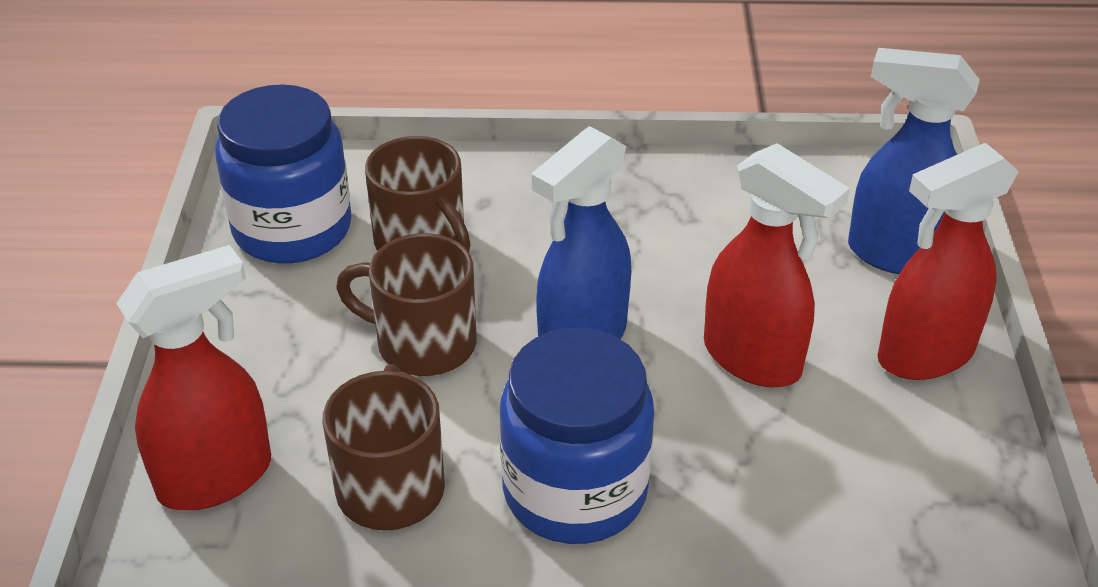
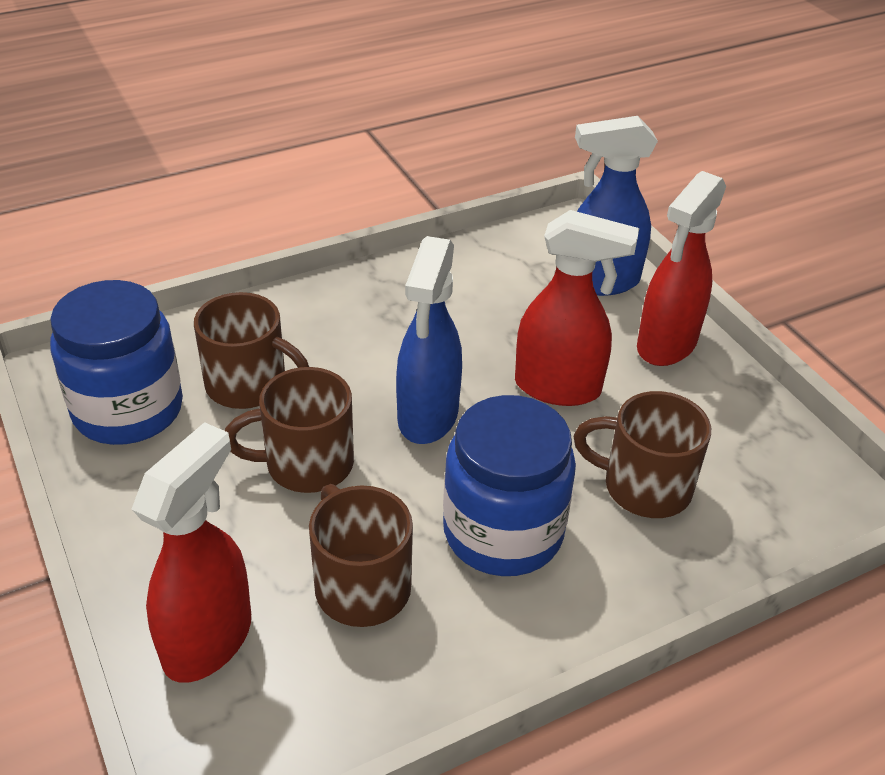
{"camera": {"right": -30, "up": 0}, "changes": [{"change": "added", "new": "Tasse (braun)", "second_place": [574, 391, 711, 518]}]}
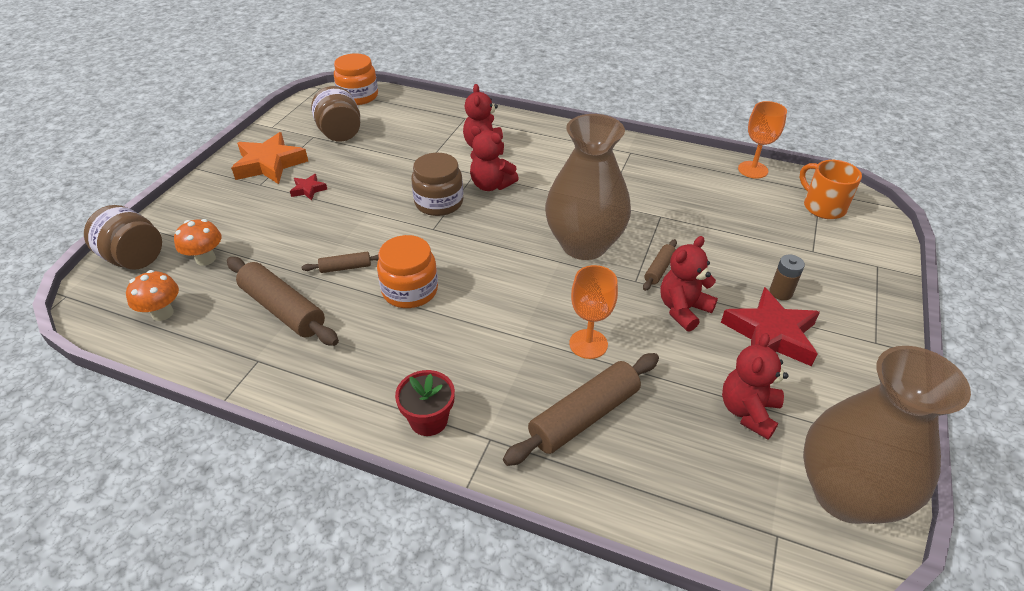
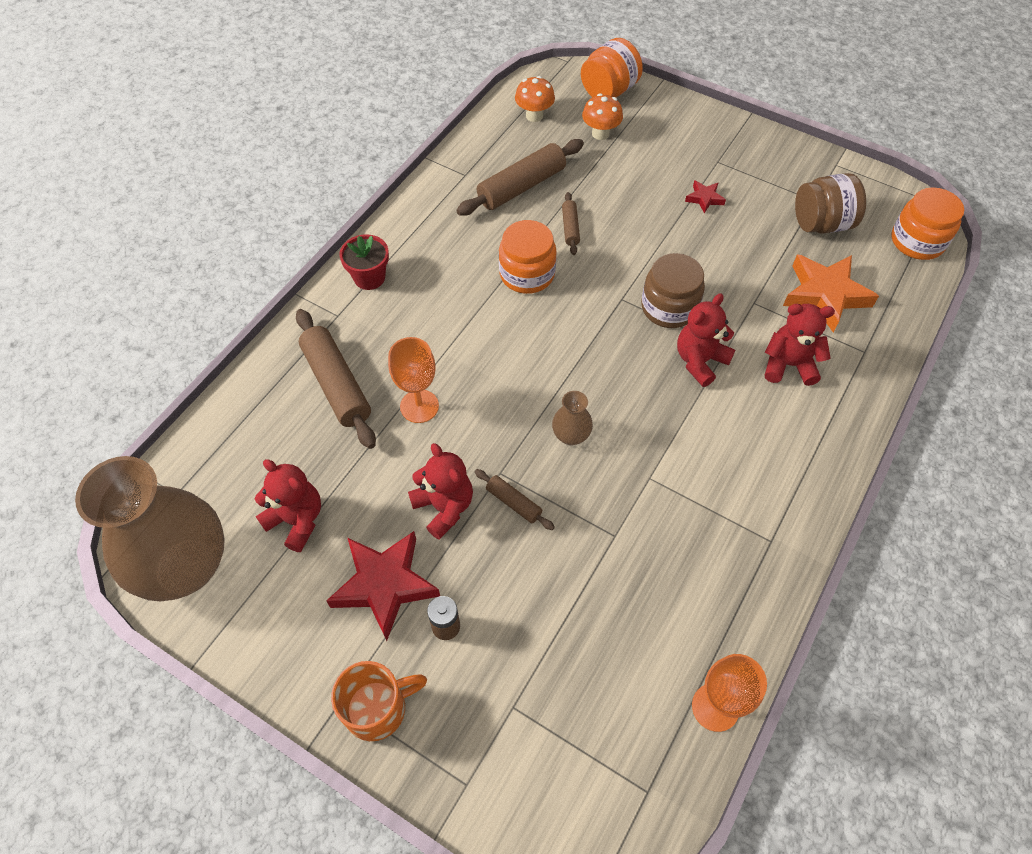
{"camera": {"right": 100, "up": 15}, "changes": [{"change": "recoloured", "old": "Einmachglas (braun)", "new": "Einmachglas (orange)", "first_place": [84, 205, 162, 270], "second_place": [581, 38, 643, 97]}, {"change": "moved", "old": "Stern (orange)", "first_place": [231, 132, 308, 184], "second_place": [783, 254, 879, 332]}, {"change": "resized", "old": "Vase (braun)", "first_place": [545, 114, 631, 260], "second_place": [552, 391, 593, 445], "factor": 0.41}, {"change": "moved", "old": "Tasse (orange)", "first_place": [799, 160, 862, 219], "second_place": [331, 661, 427, 741]}]}
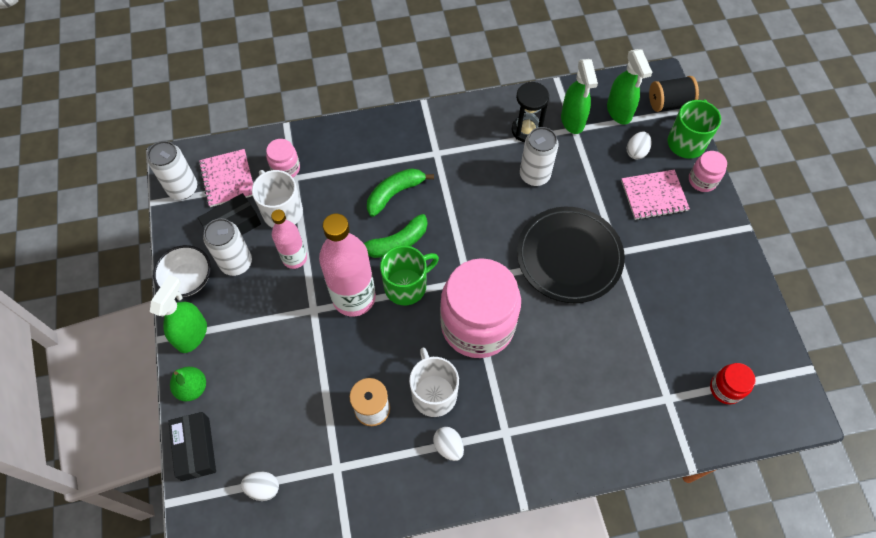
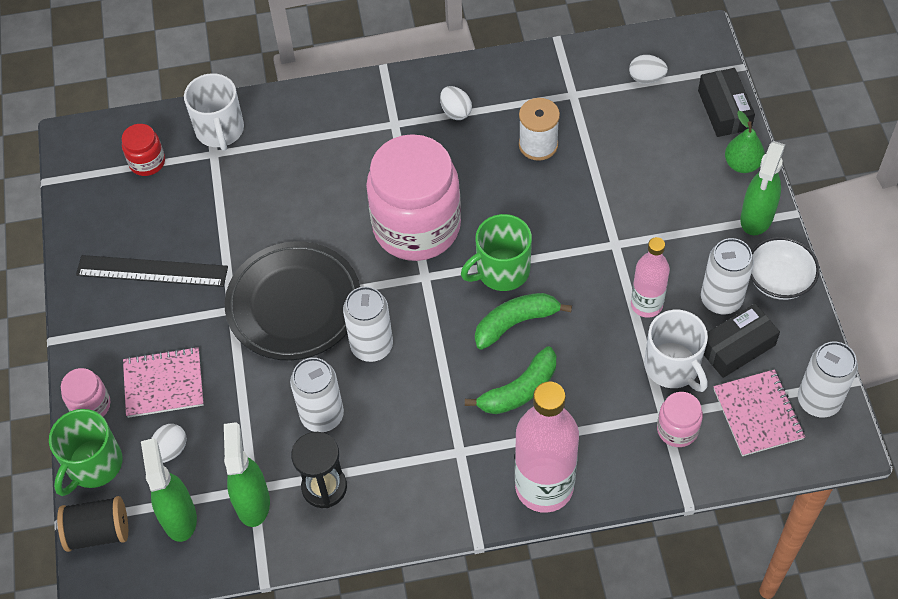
{"camera": {"right": -175, "up": -5}, "changes": [{"change": "moved", "old": "Flasche (rosa)", "first_place": [319, 213, 376, 317], "second_place": [515, 381, 579, 513]}, {"change": "moved", "old": "Tasse (weiß)", "first_place": [409, 347, 459, 417], "second_place": [184, 73, 244, 151]}, {"change": "added", "new": "Lineal (schwarz)", "second_place": [76, 255, 228, 287]}, {"change": "added", "new": "Dose (weiß)", "second_place": [343, 286, 393, 362]}]}
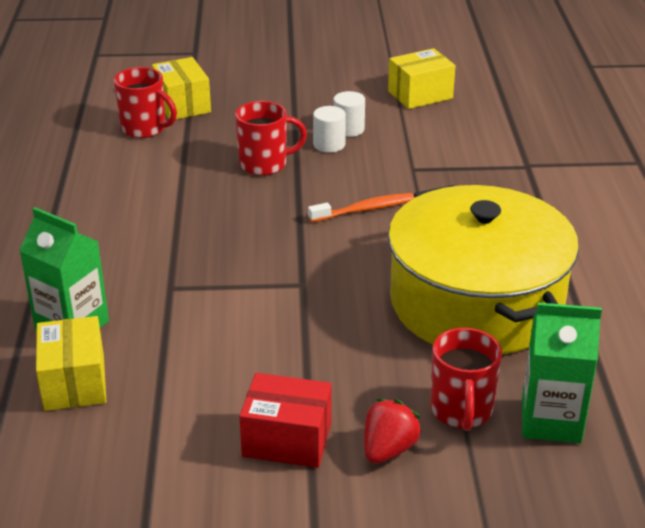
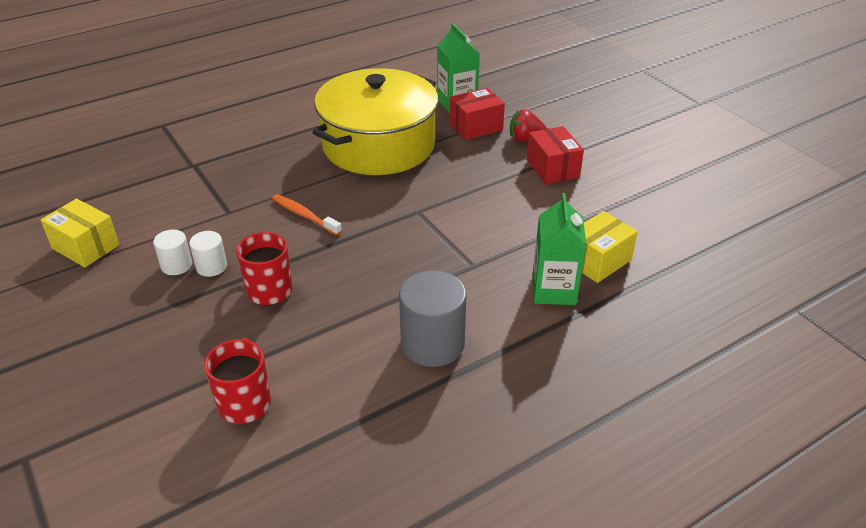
{"camera": {"right": -120, "up": 5}, "changes": [{"change": "removed", "old": "Schachtel (gelb)", "first_place": [152, 57, 211, 119]}, {"change": "replaced", "old": "Tasse (rot)", "new": "Schachtel (rot)", "first_place": [430, 328, 502, 431], "second_place": [449, 88, 505, 140]}, {"change": "added", "new": "Vollzylinder (grau)", "second_place": [399, 270, 467, 367]}]}
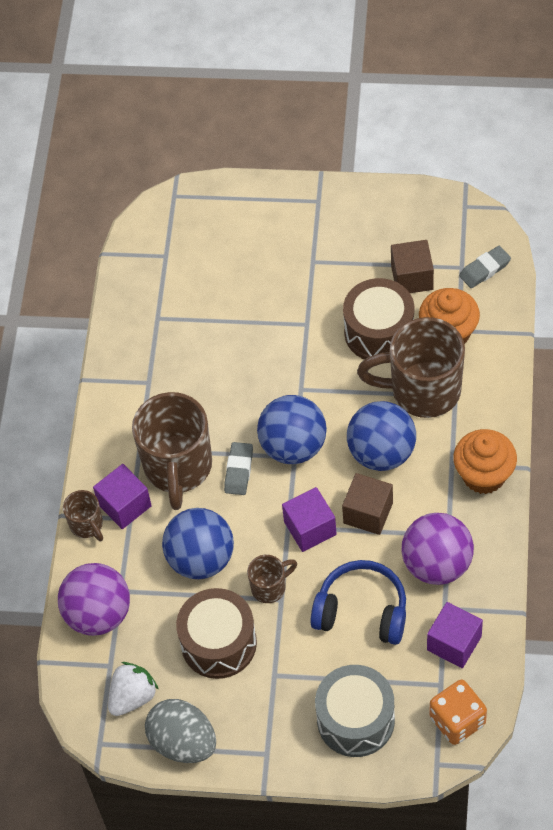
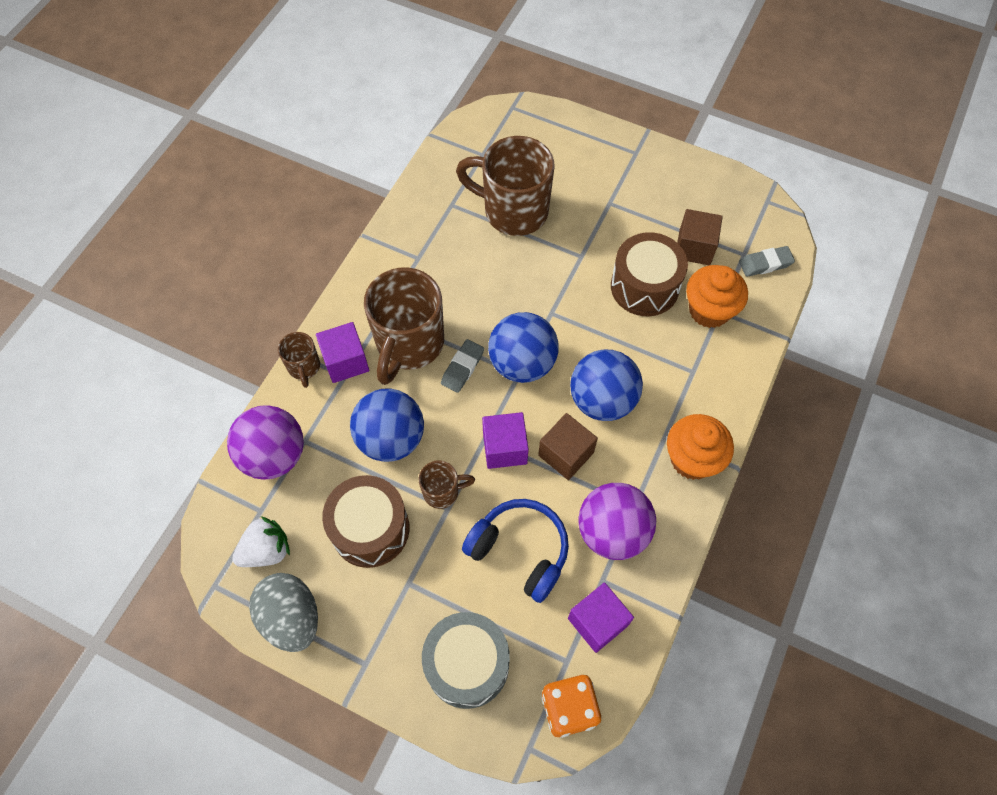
{"camera": {"right": 15, "up": 5}, "changes": [{"change": "moved", "old": "Tasse (braun)", "first_place": [357, 317, 465, 418], "second_place": [456, 136, 554, 236]}]}
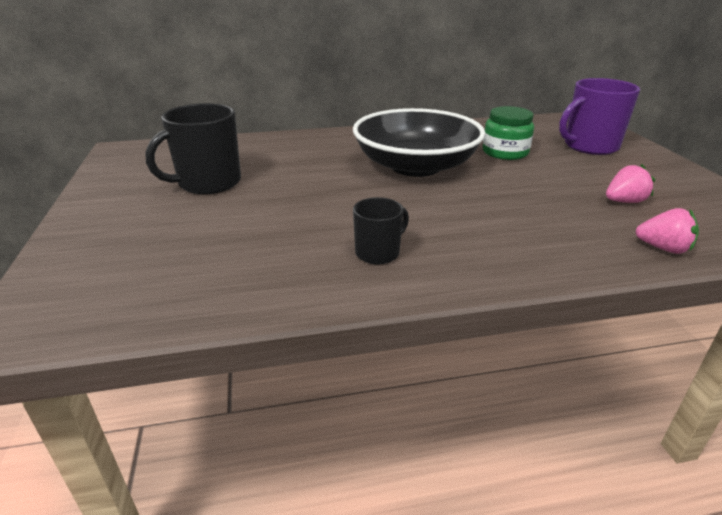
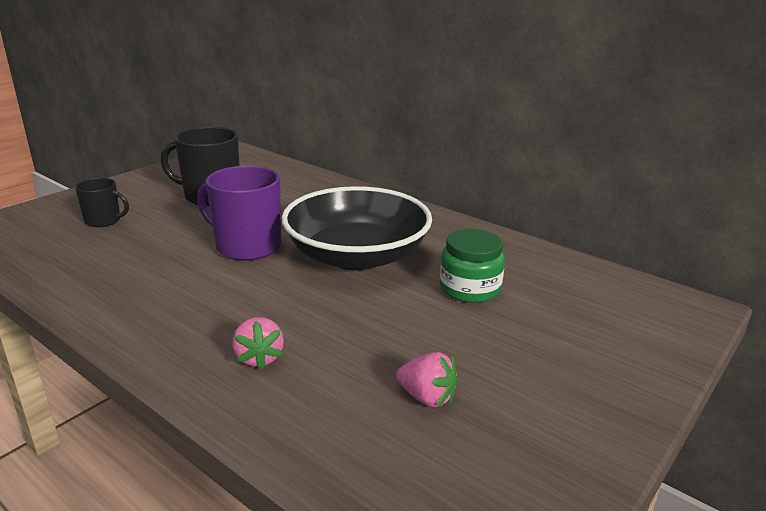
{"camera": {"right": 50, "up": -5}, "changes": [{"change": "moved", "old": "Tasse (schwarz)", "first_place": [353, 197, 409, 265], "second_place": [75, 178, 129, 227]}, {"change": "moved", "old": "Tasse (lila)", "first_place": [559, 78, 640, 155], "second_place": [197, 166, 281, 261]}, {"change": "moved", "old": "Erdbeere (rosa)", "first_place": [636, 208, 699, 254], "second_place": [232, 317, 284, 370]}]}
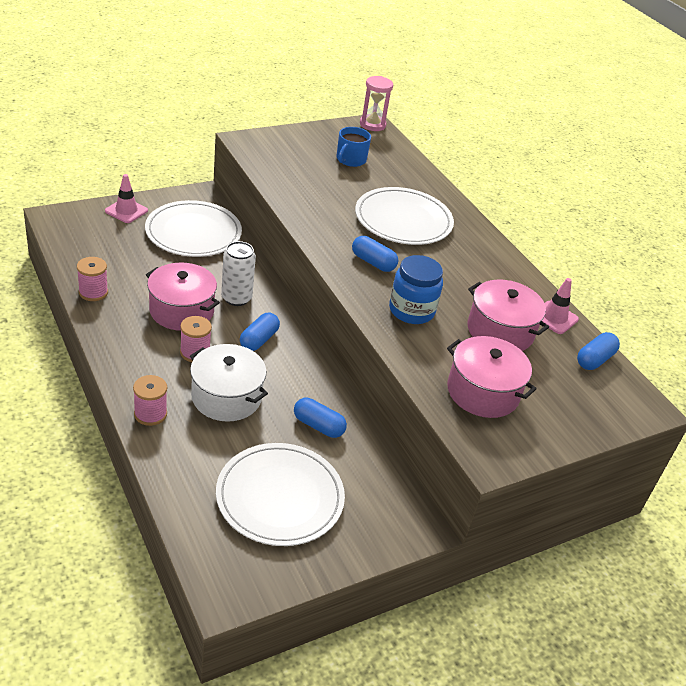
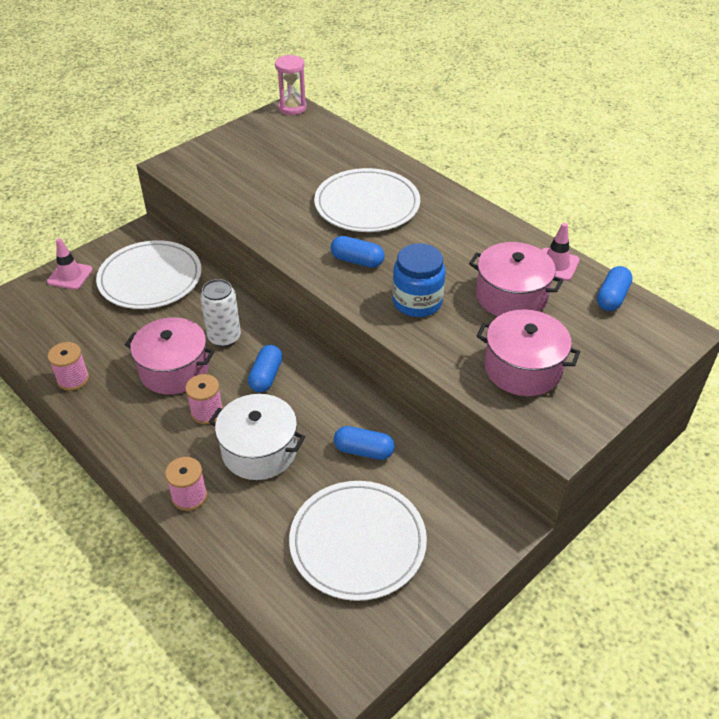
{"camera": {"right": -10, "up": 5}, "changes": [{"change": "removed", "old": "Tasse (blau)", "first_place": [337, 127, 371, 167]}]}
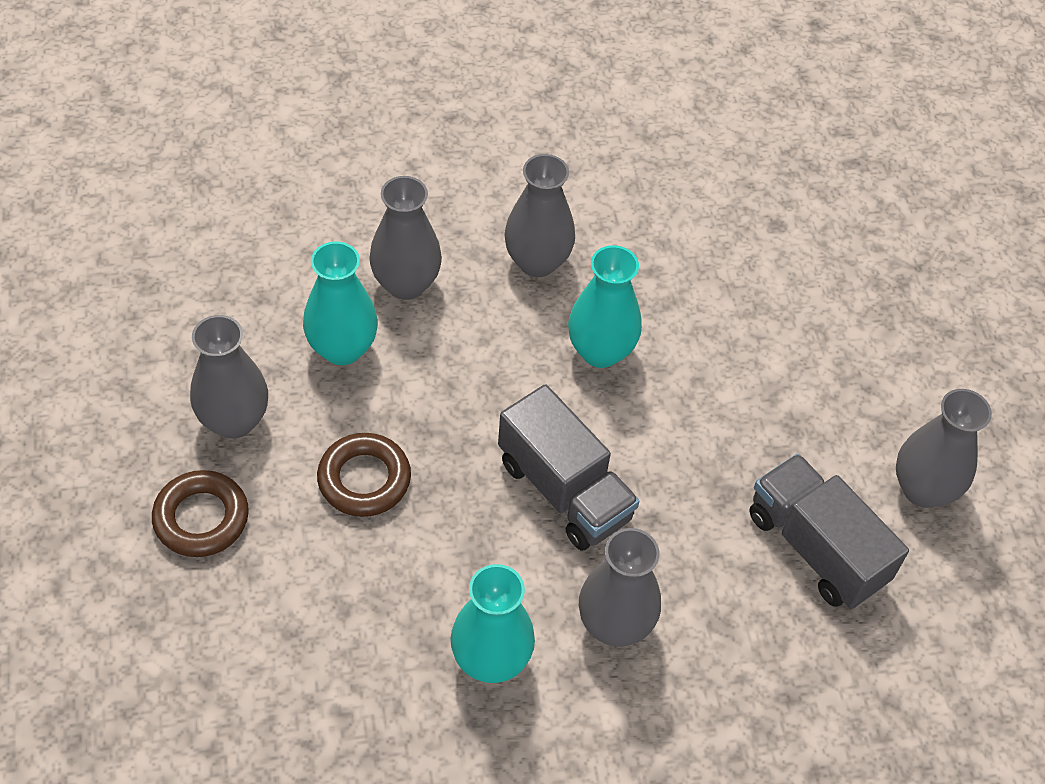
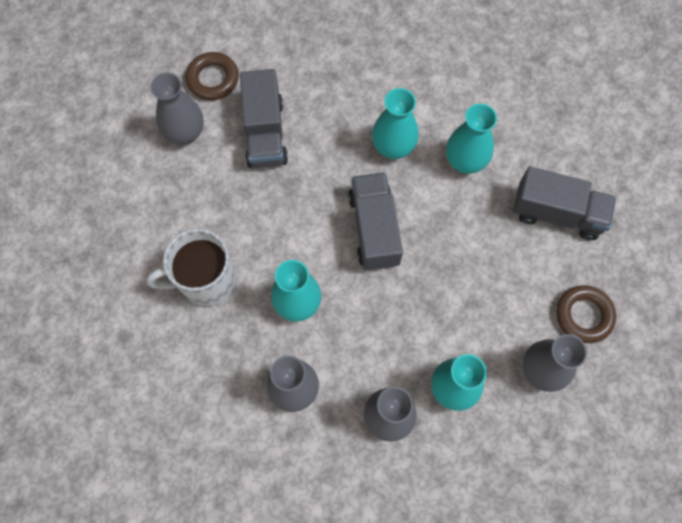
{"camera": {"right": -145, "up": 15}, "changes": [{"change": "moved", "old": "Ring (braun)", "first_place": [317, 433, 411, 517], "second_place": [186, 52, 239, 100]}, {"change": "recoloured", "old": "Vase (grau)", "new": "Vase (türkis)", "first_place": [579, 528, 661, 647], "second_place": [372, 88, 419, 159]}, {"change": "added", "new": "Tasse (weiß)", "second_place": [146, 228, 235, 306]}, {"change": "added", "new": "Lastwagen (grau)", "second_place": [513, 166, 616, 240]}]}
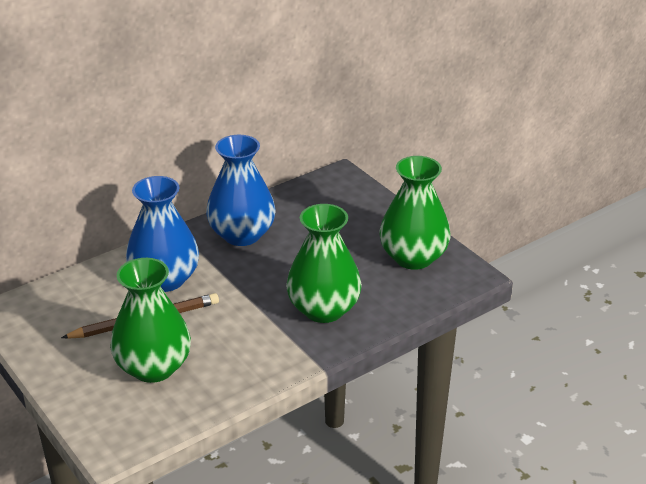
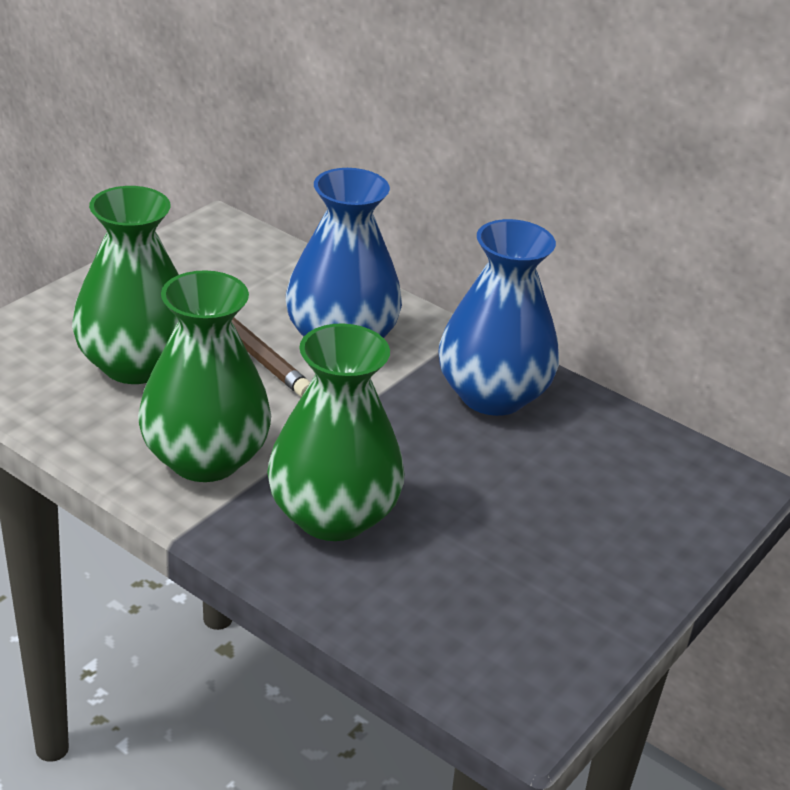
{"camera": {"right": 70, "up": 0}, "changes": [{"change": "moved", "old": "Vase (grün)", "first_place": [379, 156, 451, 270], "second_place": [138, 270, 271, 482]}]}
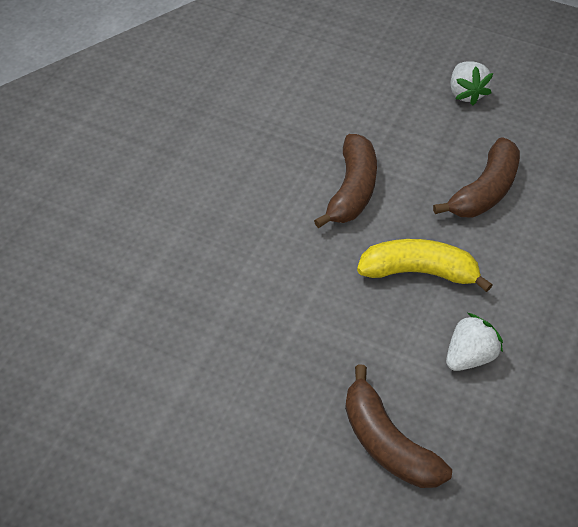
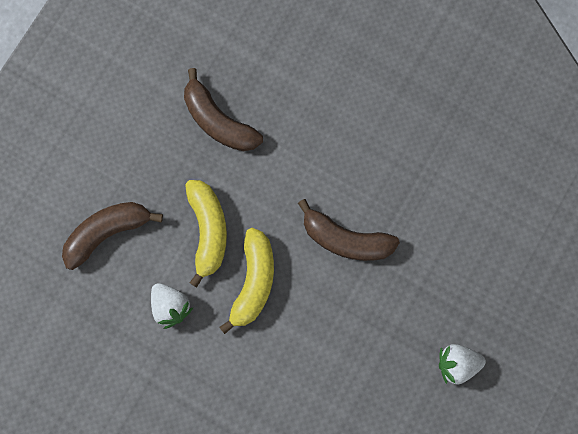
{"camera": {"right": 95, "up": 25}, "changes": [{"change": "moved", "old": "Banane (braun)", "first_place": [433, 137, 520, 217], "second_place": [184, 68, 263, 151]}, {"change": "added", "new": "Banane (gelb)", "second_place": [185, 180, 227, 288]}]}
